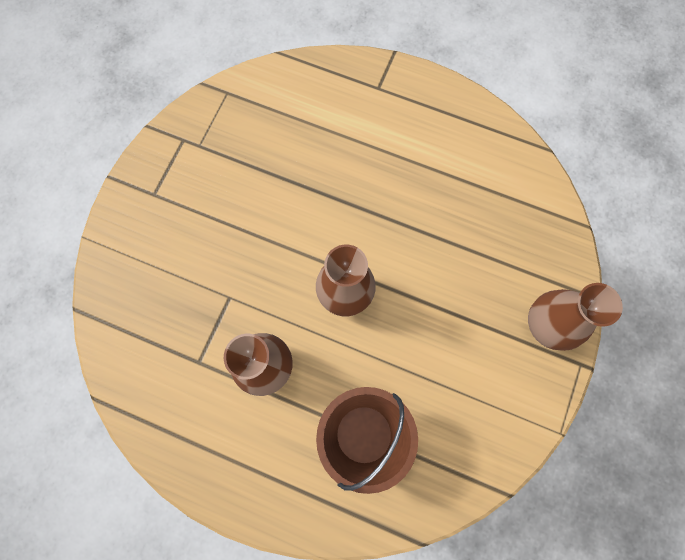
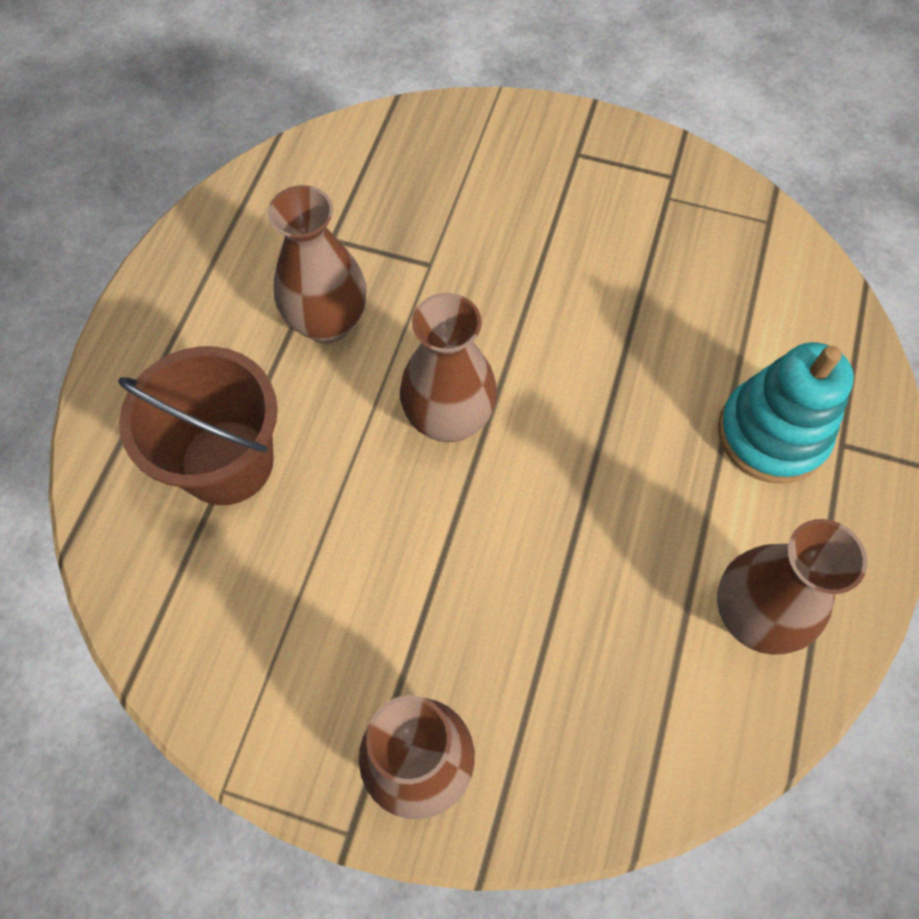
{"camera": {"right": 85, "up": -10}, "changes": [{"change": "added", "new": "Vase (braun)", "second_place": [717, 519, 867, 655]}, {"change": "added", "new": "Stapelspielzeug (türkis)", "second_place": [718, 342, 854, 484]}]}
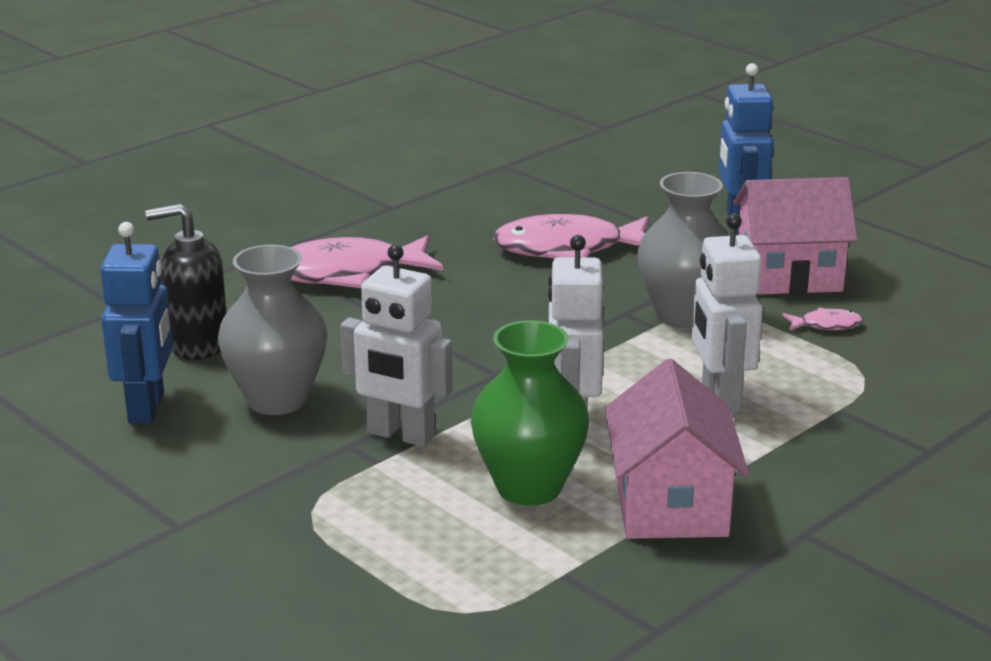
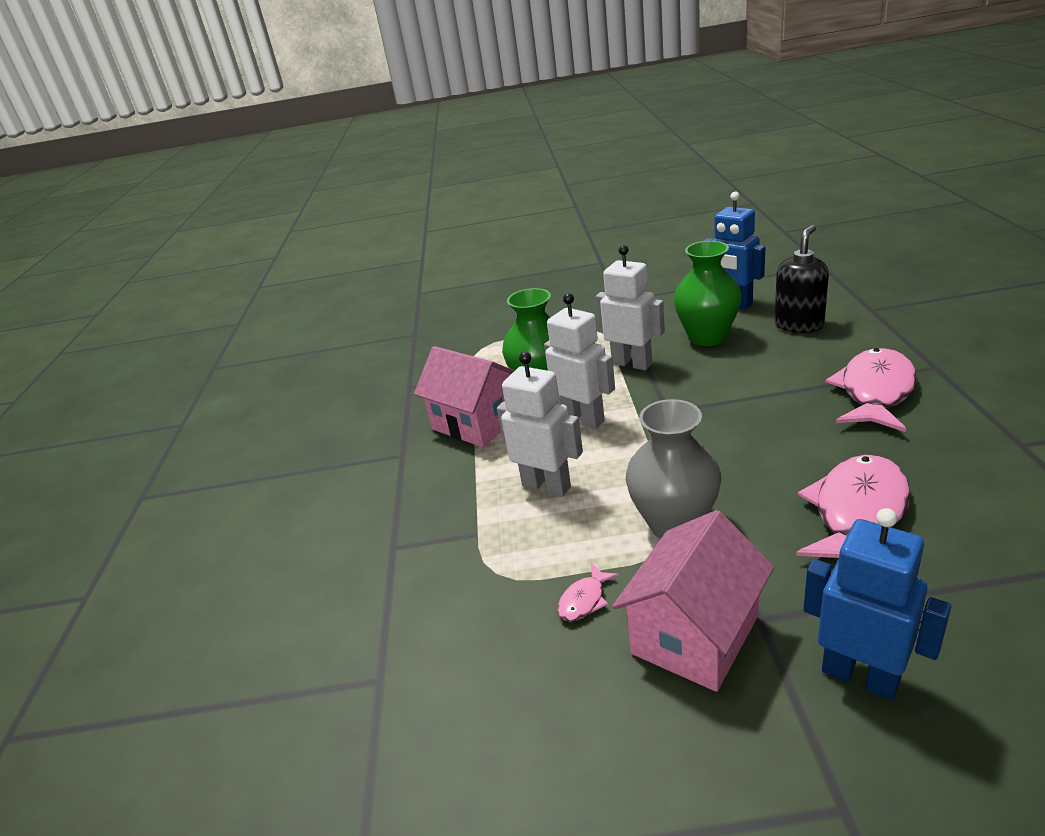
{"camera": {"right": 135, "up": 5}, "changes": [{"change": "recoloured", "old": "Vase (grau)", "new": "Vase (grün)", "first_place": [218, 245, 327, 415], "second_place": [674, 241, 742, 346]}, {"change": "turned", "old": "Roboter (weiß)", "first_place": [340, 244, 452, 447], "second_place": [596, 245, 665, 370], "degrees": 60}]}
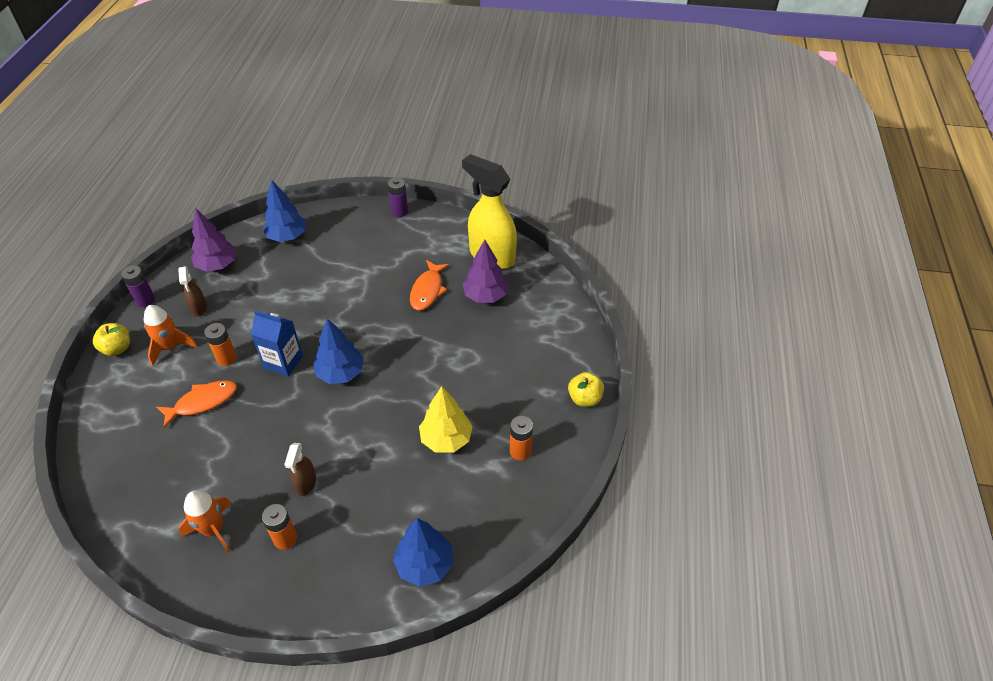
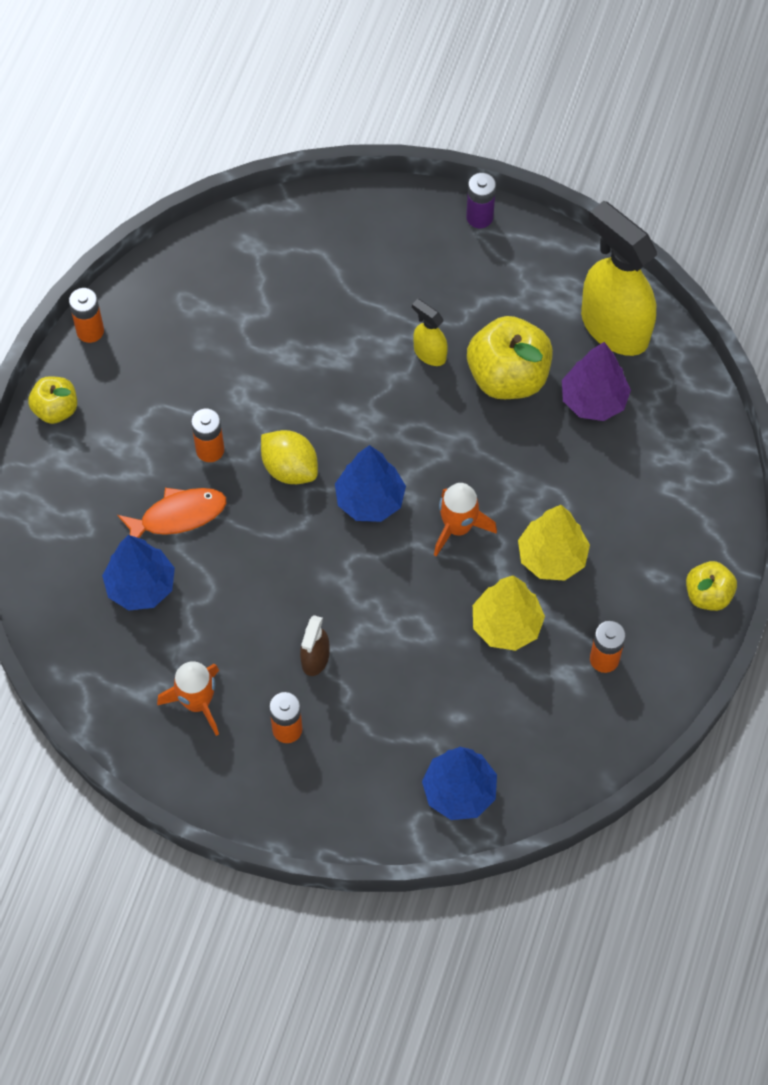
{"camera": {"right": 10, "up": 15}, "changes": [{"change": "recoloured", "old": "Batterie (lila)", "new": "Batterie (orange)", "first_place": [121, 265, 155, 307], "second_place": [69, 288, 104, 343]}, {"change": "moved", "old": "Rakete (orange)", "first_place": [144, 305, 197, 366], "second_place": [434, 483, 497, 557]}, {"change": "removed", "old": "Sprühflasche (braun)", "first_place": [178, 266, 207, 317]}, {"change": "removed", "old": "Baum (lila)", "first_place": [191, 209, 237, 272]}, {"change": "replaced", "old": "Getränkekarton (blau)", "new": "Zitrone (gelb)", "first_place": [251, 310, 303, 376], "second_place": [261, 430, 318, 484]}, {"change": "moved", "old": "Baum (blau)", "first_place": [263, 179, 306, 242], "second_place": [102, 535, 175, 610]}, {"change": "replaced", "old": "Fisch (orange)", "new": "Apfel (gelb)", "first_place": [410, 260, 449, 310], "second_place": [467, 316, 553, 399]}, {"change": "added", "new": "Sprühflasche (gelb)", "second_place": [412, 299, 448, 366]}, {"change": "added", "new": "Baum (gelb)", "second_place": [518, 505, 590, 581]}]}
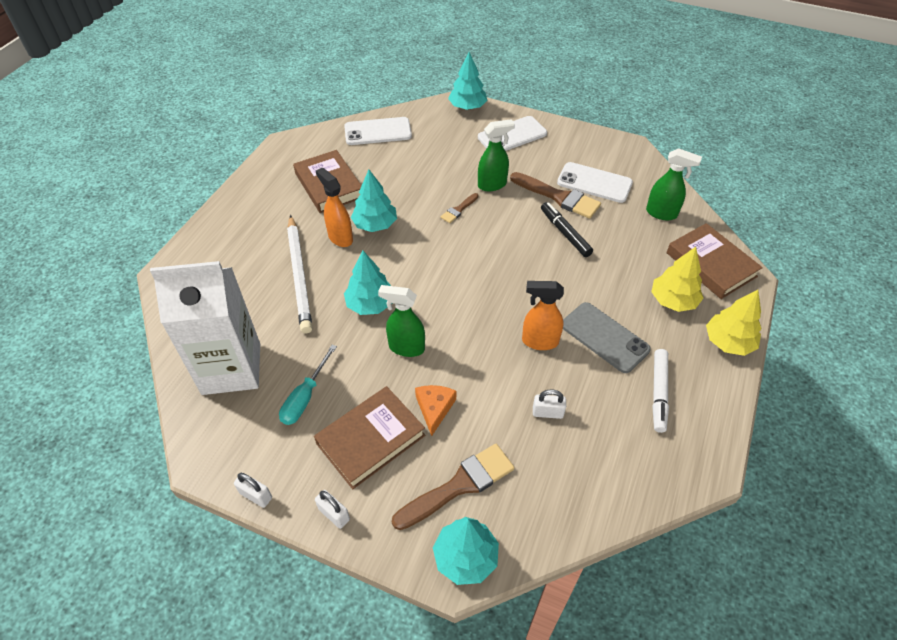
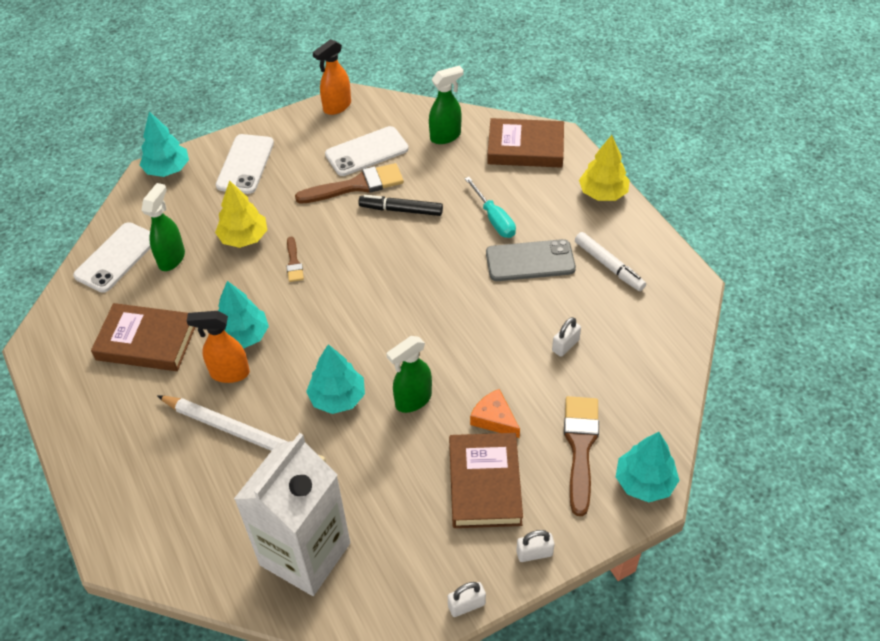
{"camera": {"right": -50, "up": 0}, "changes": [{"change": "moved", "old": "Schraubenzieher (türkis)", "first_place": [279, 345, 337, 425], "second_place": [465, 177, 516, 238]}, {"change": "moved", "old": "Sprühflasche (grün)", "first_place": [478, 119, 515, 191], "second_place": [141, 183, 185, 271]}, {"change": "moved", "old": "Sprühflasche (orange)", "first_place": [522, 281, 564, 350], "second_place": [312, 39, 351, 115]}, {"change": "moved", "old": "Baum (gelb)", "first_place": [651, 247, 703, 312], "second_place": [215, 180, 267, 248]}]}
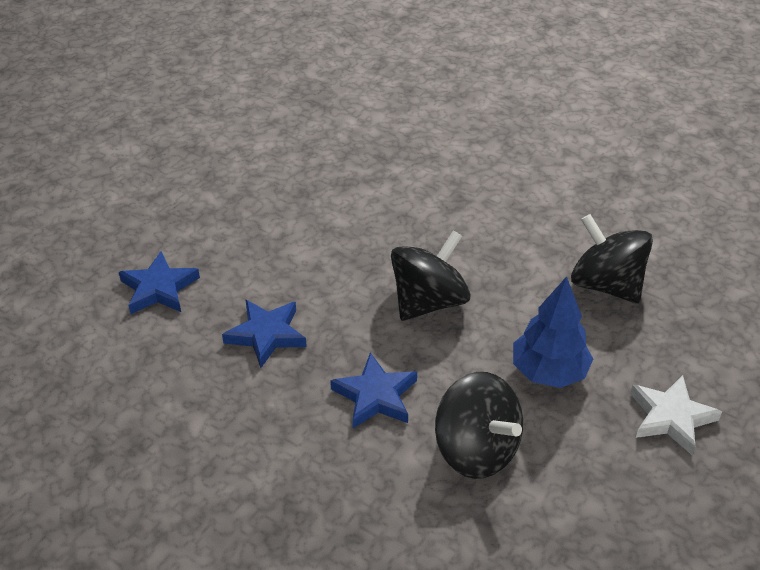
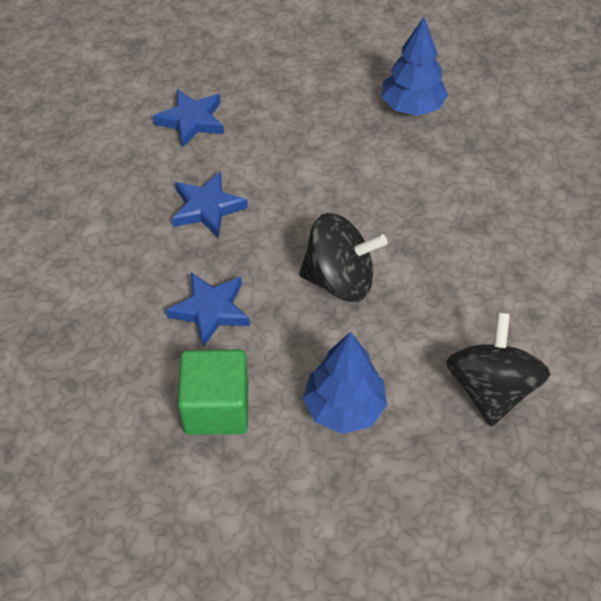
{"camera": {"right": 50, "up": 10}, "changes": [{"change": "replaced", "old": "Kreisel (schwarz)", "new": "Kubus (grün)", "first_place": [435, 372, 523, 479], "second_place": [177, 349, 248, 435]}, {"change": "removed", "old": "Stern (weiß)", "first_place": [630, 375, 722, 455]}, {"change": "added", "new": "Baum (blau)", "second_place": [381, 17, 448, 116]}]}
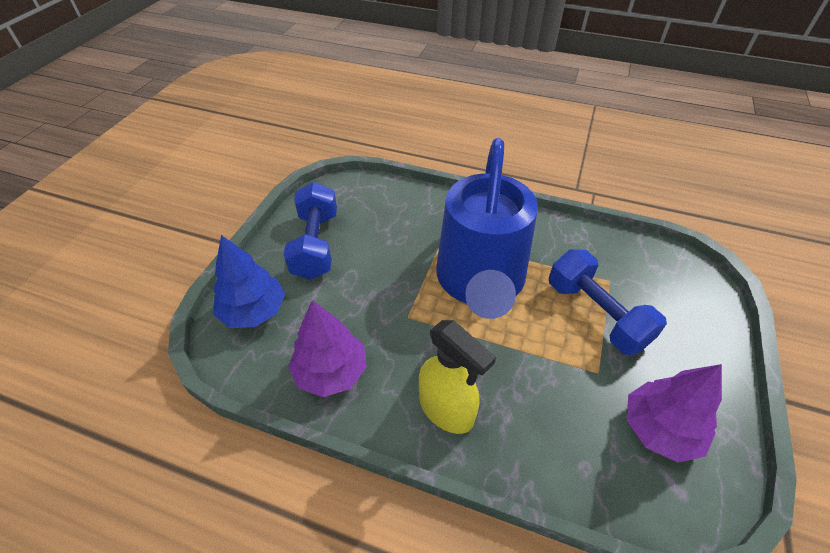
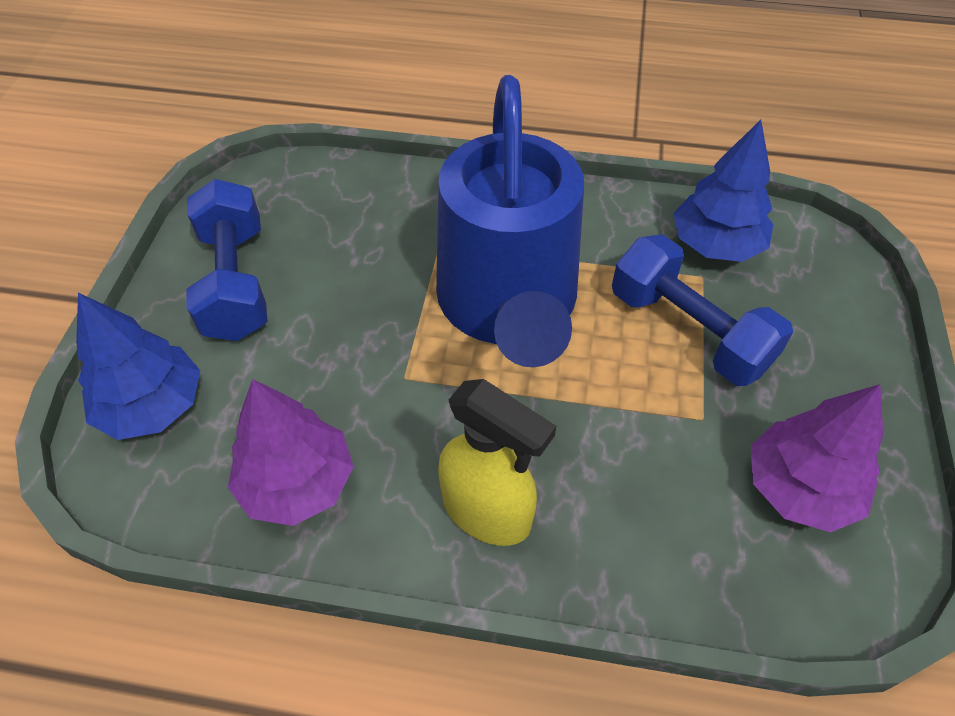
{"camera": {"right": -10, "up": 5}, "changes": [{"change": "added", "new": "Baum (blau)", "second_place": [673, 120, 773, 262]}]}
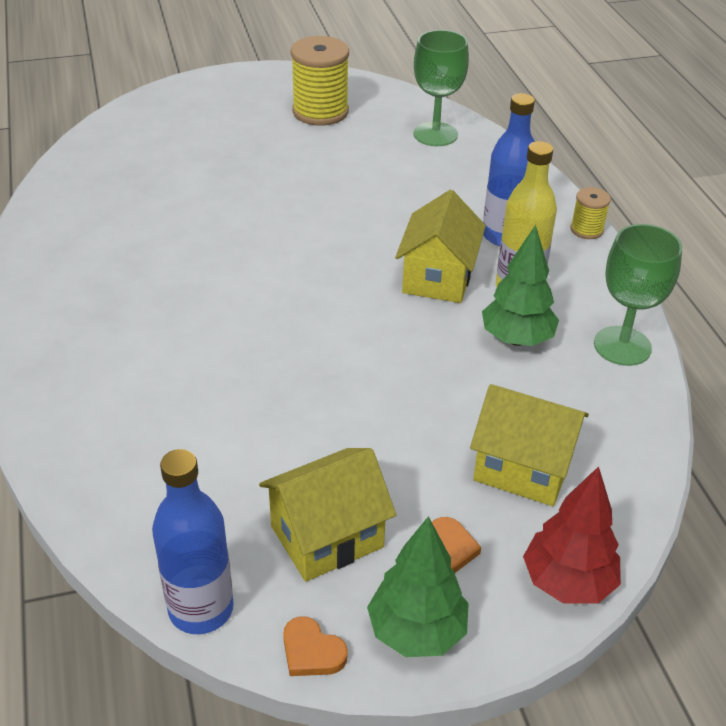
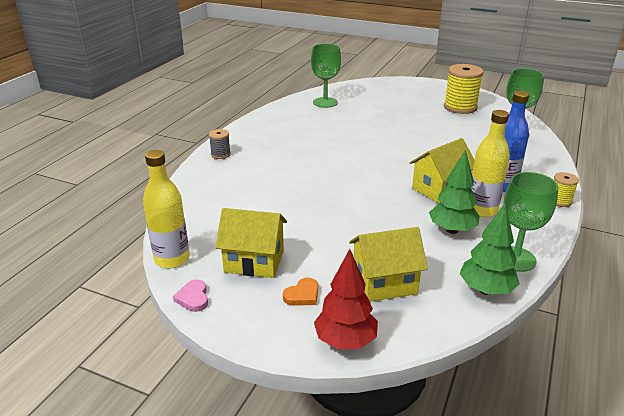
{"camera": {"right": 40, "up": -10}, "changes": [{"change": "recoloured", "old": "Flasche (blau)", "new": "Flasche (gelb)", "first_place": [152, 449, 233, 634], "second_place": [143, 150, 190, 268]}, {"change": "recoloured", "old": "Herz (orange)", "new": "Herz (rosa)", "first_place": [283, 616, 348, 676], "second_place": [173, 280, 208, 312]}, {"change": "moved", "old": "Baum (grün)", "first_place": [367, 516, 469, 657], "second_place": [460, 203, 520, 295]}, {"change": "turned", "old": "Haus (gelb)", "first_place": [470, 384, 589, 506], "second_place": [349, 227, 428, 302], "degrees": -75}, {"change": "added", "new": "Garnrolle (grau)", "second_place": [209, 129, 231, 159]}, {"change": "added", "new": "Kelch (grün)", "second_place": [311, 44, 341, 108]}]}
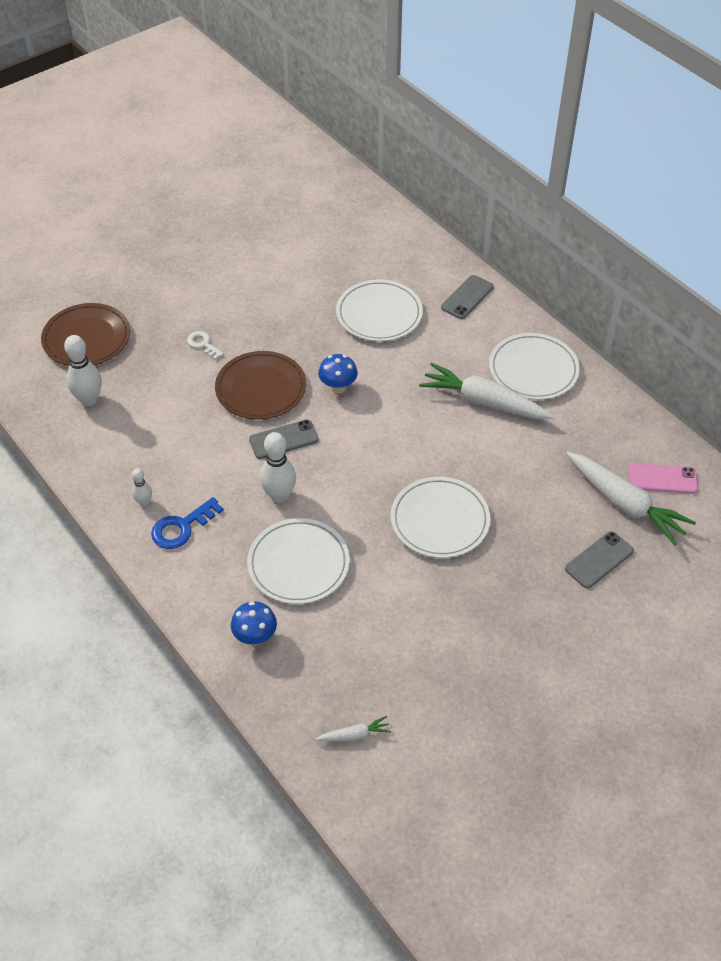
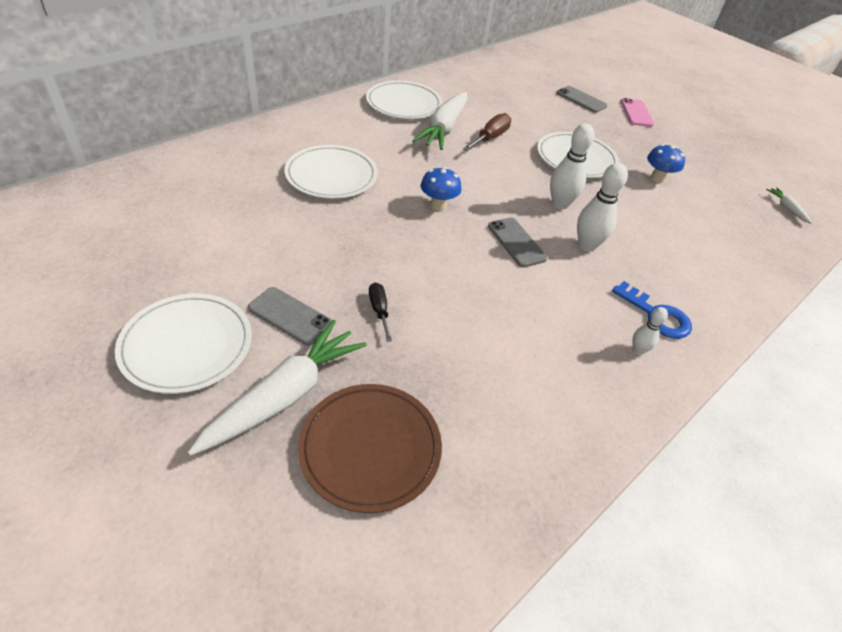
{"camera": {"right": -100, "up": -5}, "changes": [{"change": "moved", "old": "Bowlingkegel (weiß)", "first_place": [64, 335, 102, 406], "second_place": [550, 123, 595, 209]}, {"change": "replaced", "old": "Schlüssel (weiß)", "new": "Schraubenzieher (schwarz)", "first_place": [187, 331, 224, 360], "second_place": [369, 283, 392, 342]}, {"change": "removed", "old": "Teller (braun)", "first_place": [215, 351, 306, 420]}, {"change": "moved", "old": "Pilz (blau)", "first_place": [231, 601, 277, 645], "second_place": [647, 144, 685, 183]}, {"change": "moved", "old": "Teller (weiß)", "first_place": [247, 518, 350, 604], "second_place": [115, 293, 252, 394]}, {"change": "moved", "old": "Handy (grau)", "first_place": [441, 275, 494, 319], "second_place": [248, 287, 332, 346]}, {"change": "moved", "old": "Karotte (weiß)", "first_place": [566, 452, 696, 546], "second_place": [188, 320, 367, 456]}, {"change": "moved", "old": "Handy (rosa)", "first_place": [628, 463, 698, 494], "second_place": [620, 98, 654, 127]}, {"change": "added", "new": "Schraubenzieher (braun)", "second_place": [463, 113, 511, 151]}]}
